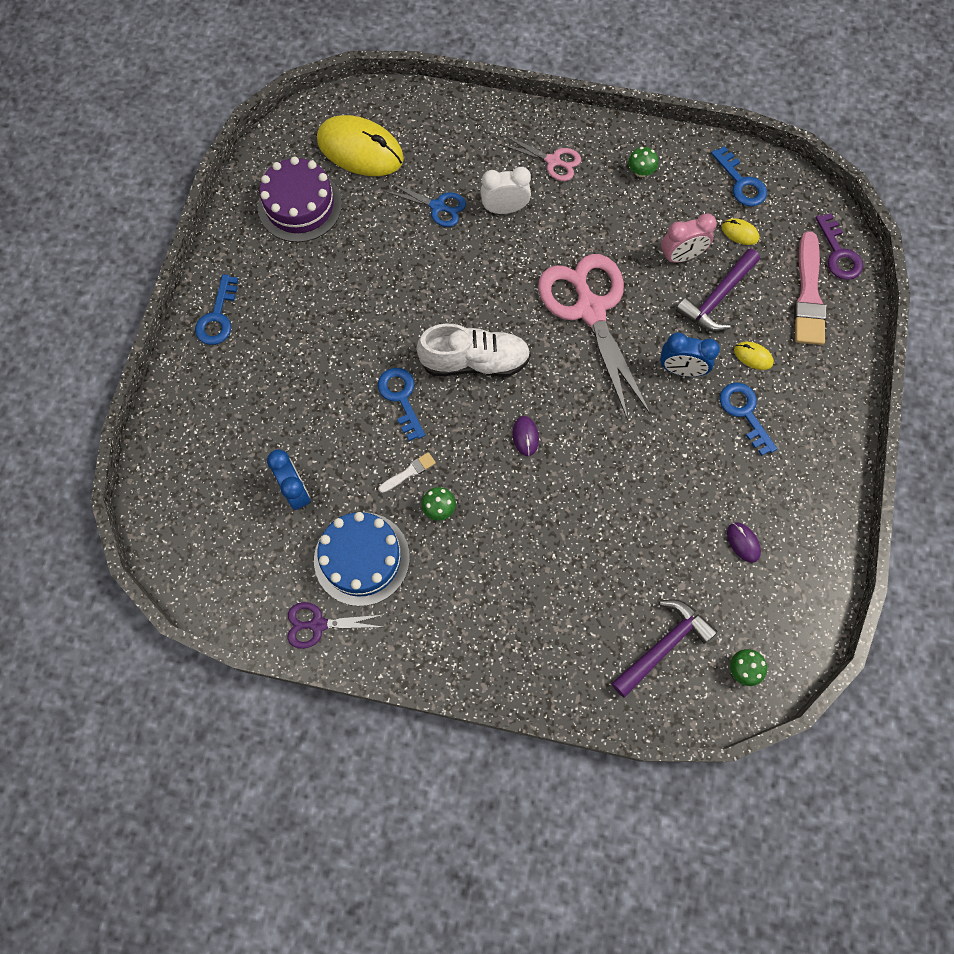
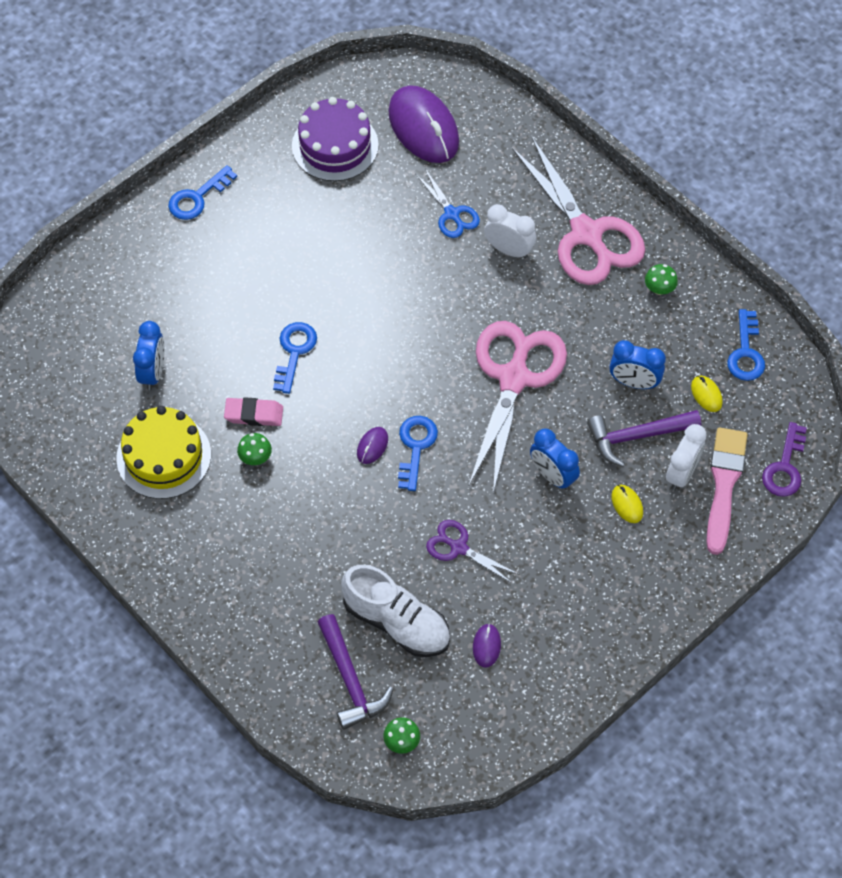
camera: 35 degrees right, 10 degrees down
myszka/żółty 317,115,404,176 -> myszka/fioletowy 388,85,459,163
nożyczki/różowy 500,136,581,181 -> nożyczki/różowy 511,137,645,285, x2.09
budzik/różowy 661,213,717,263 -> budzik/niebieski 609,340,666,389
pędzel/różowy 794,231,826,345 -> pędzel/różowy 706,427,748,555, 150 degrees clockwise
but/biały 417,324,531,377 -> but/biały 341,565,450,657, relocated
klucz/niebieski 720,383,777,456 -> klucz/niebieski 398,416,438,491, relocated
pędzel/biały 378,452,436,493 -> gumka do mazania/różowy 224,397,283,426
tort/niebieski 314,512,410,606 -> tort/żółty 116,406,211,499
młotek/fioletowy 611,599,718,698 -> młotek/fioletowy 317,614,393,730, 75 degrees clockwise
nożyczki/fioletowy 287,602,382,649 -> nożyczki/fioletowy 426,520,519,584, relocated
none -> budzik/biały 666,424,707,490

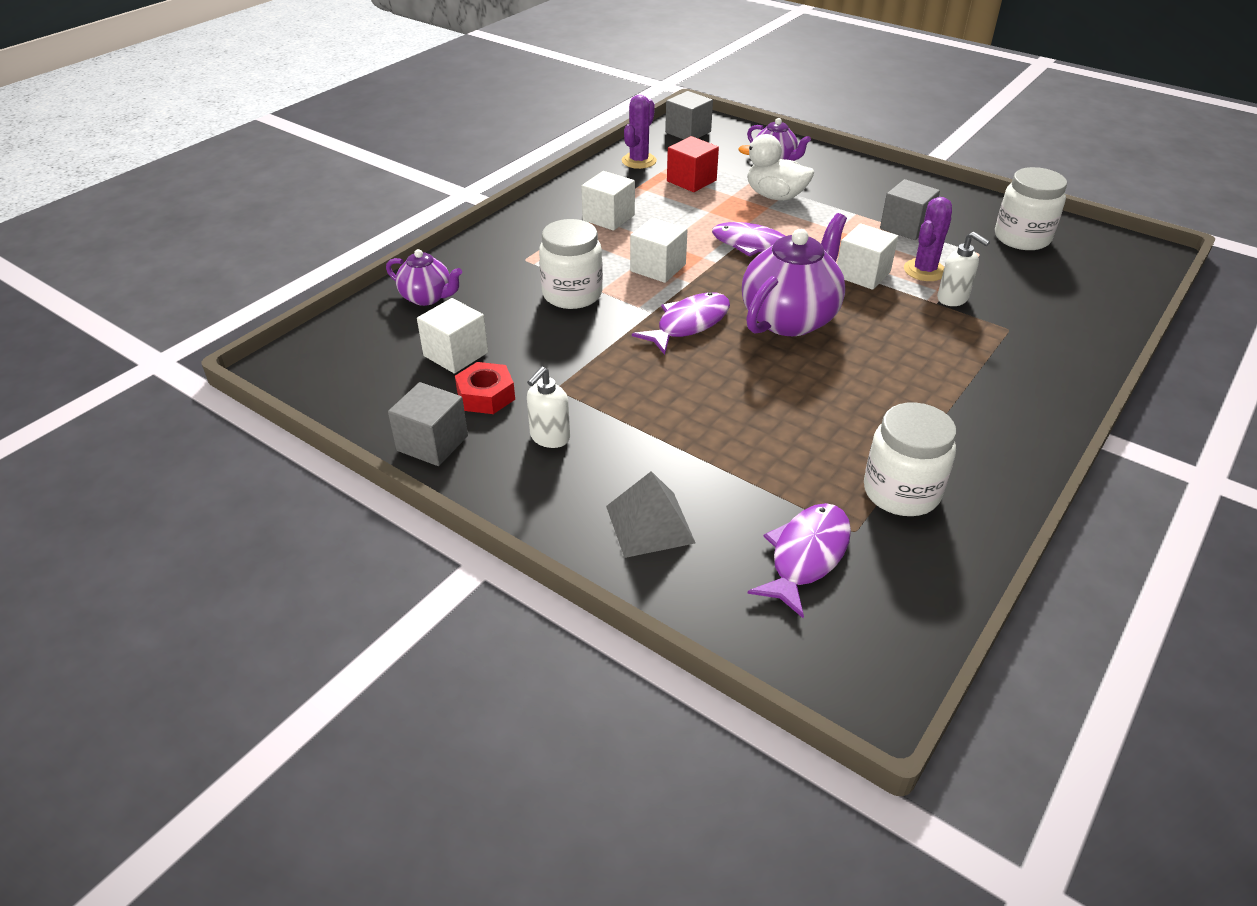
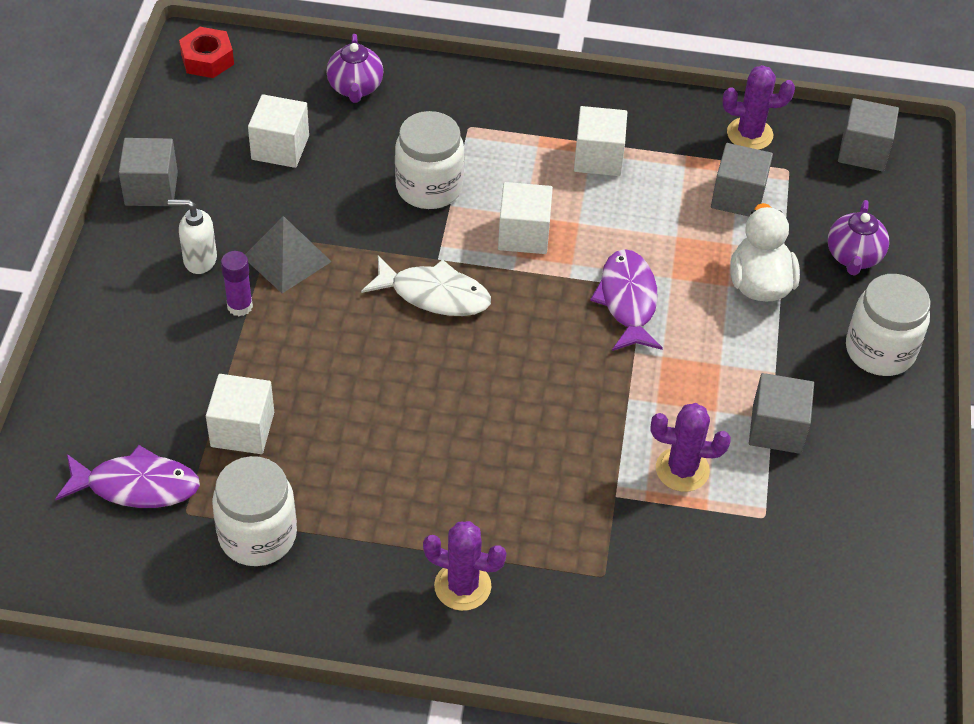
camera: 60 degrees right, 10 degrees up
sześcian/czerwony 667,136,719,192 -> sześcian/szary 711,143,773,217
słoik/biały 995,167,1067,250 -> słoik/biały 846,274,931,376, relocated
imbryk/fioletowy 742,213,847,336 -> none
sześcian/biały 837,223,898,290 -> sześcian/biały 206,374,274,454, relocated
dozownik mydła/biały 937,232,990,306 -> none
ryba/fioletowy 632,292,730,355 -> ryba/biały 361,256,491,316
nakrętka/czerwony 455,362,515,414 -> nakrętka/czerwony 179,27,234,78, relocated
piramida/szary 606,471,695,558 -> piramida/szary 245,216,332,293, relocated
none -> klej w sztyfcie/fioletowy 221,251,253,316
none -> kaktus/fioletowy 423,521,507,611

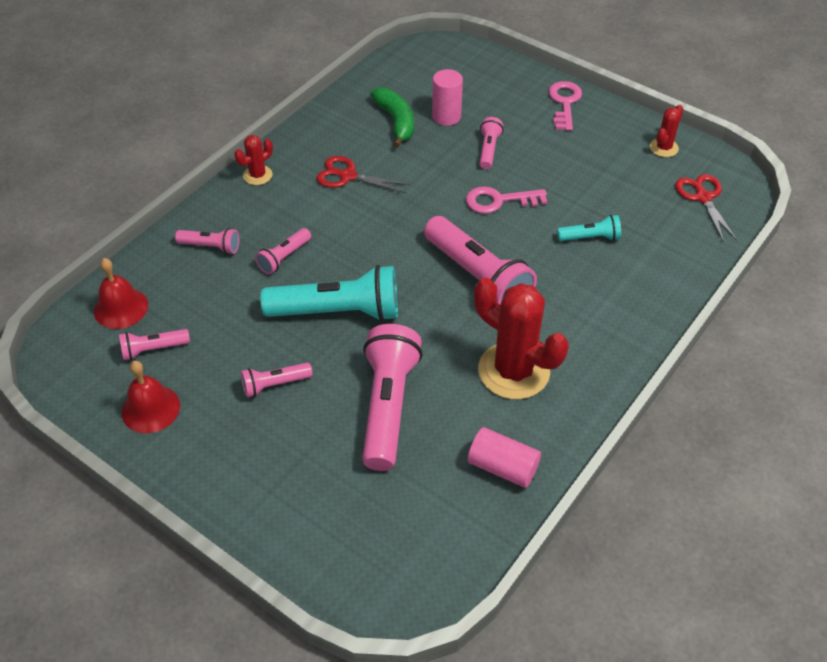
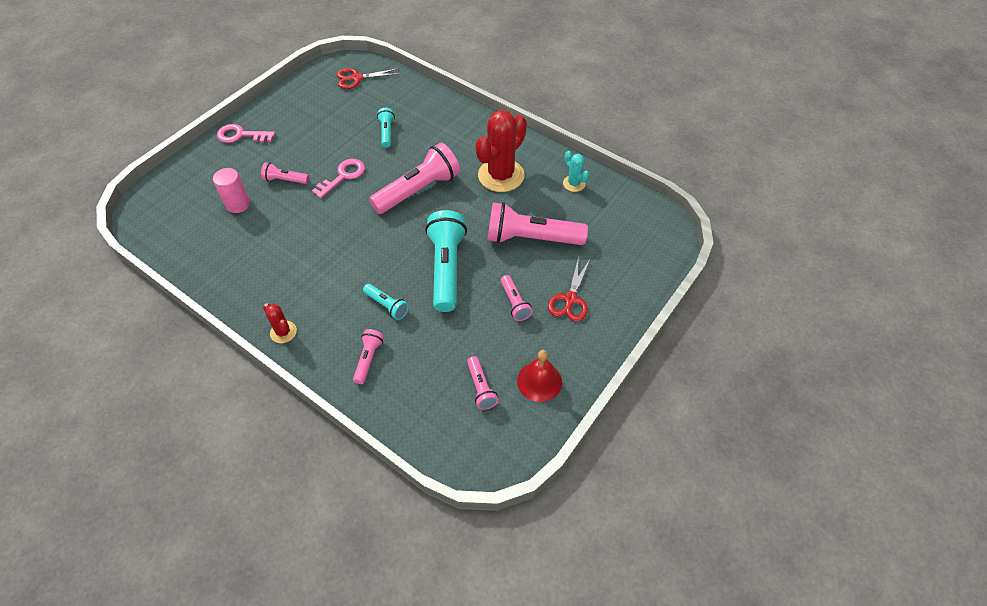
camera: 90 degrees left, 5 degrees up
banan/zielony 370,88,414,148 -> none
kaktus/czerwony 650,105,684,157 -> none
nożyczki/czerwony 317,156,410,193 -> nożyczki/czerwony 548,256,590,322, relocated
klucz/różowy 466,186,547,214 -> klucz/różowy 312,159,365,199, 135 degrees counterclockwise
latarka/różowy 255,228,311,274 -> latarka/turkusowy 363,284,409,320
dzwonek/czerwony 94,258,148,329 -> none
walec/różowy 468,427,541,488 -> kaktus/turkusowy 563,151,589,192

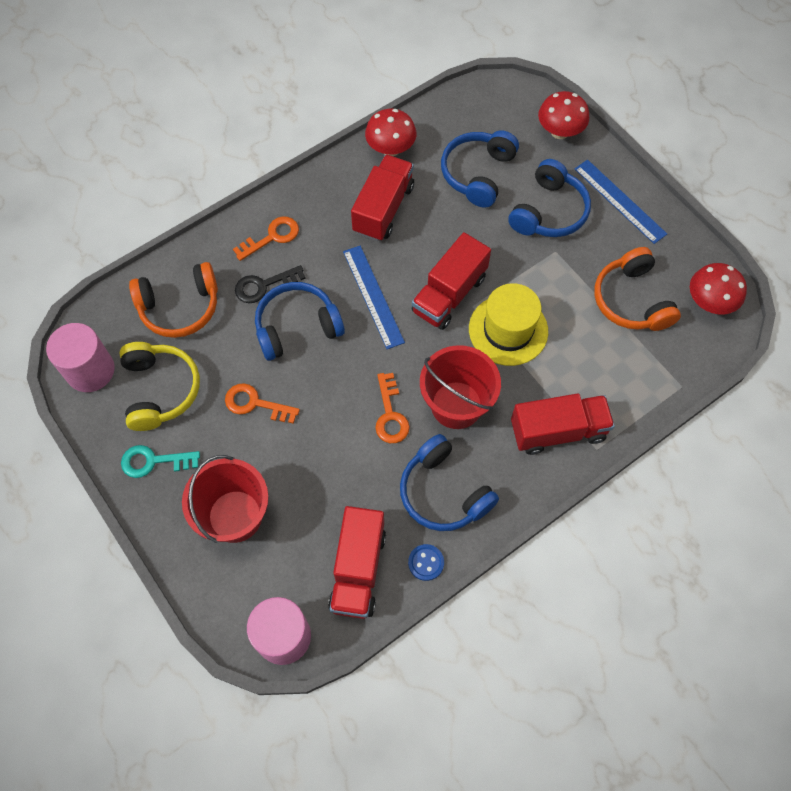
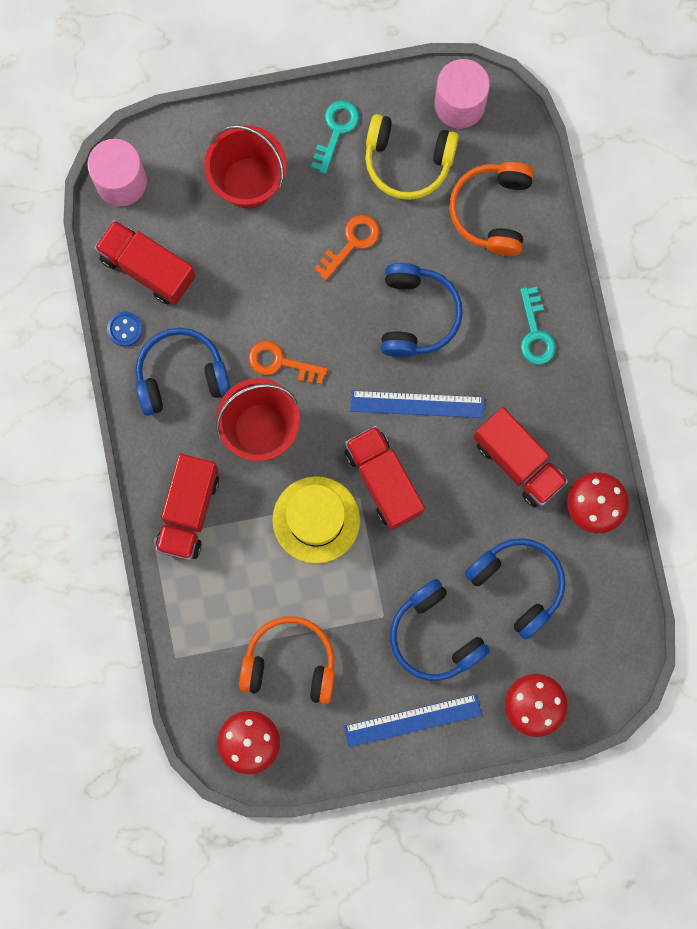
camera: 115 degrees right, 15 degrees up
klucz/pomarańczowy 233,217,299,261 -> klucz/turkusowy 520,287,556,365
klucz/czarny 235,265,306,303 -> none

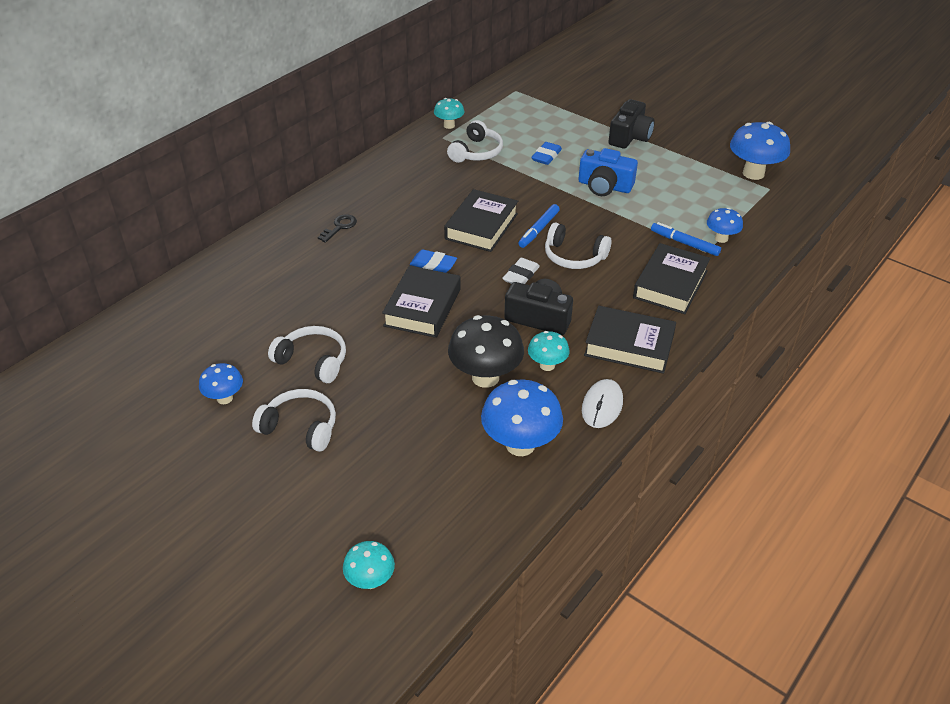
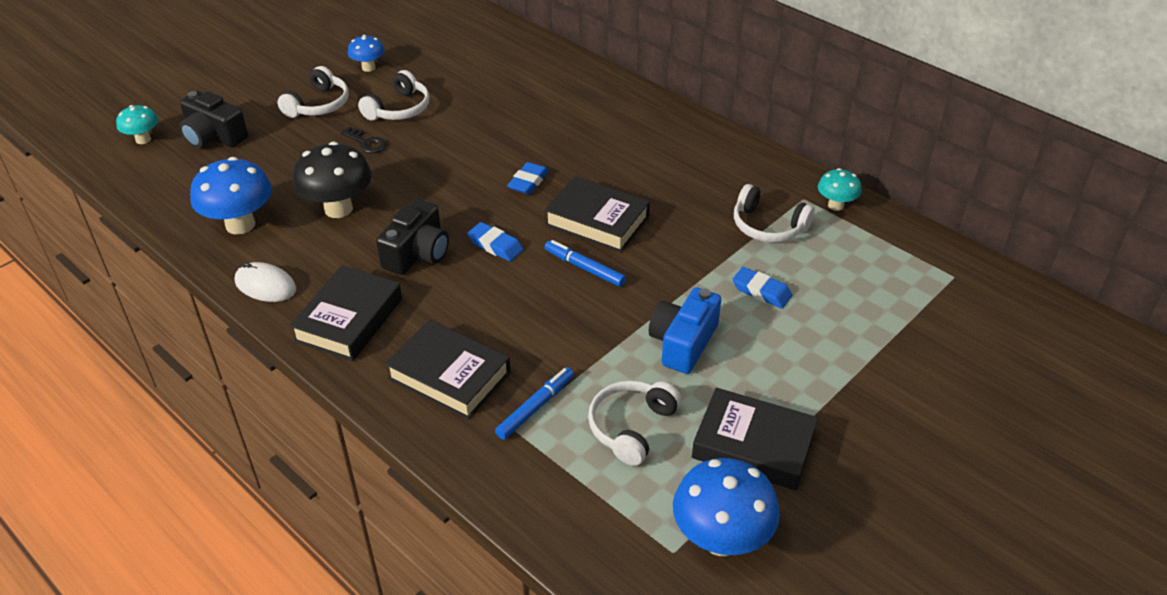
camera: 95 degrees right, 0 degrees up
aparat fotograficzny/czarny 608,99,655,149 -> aparat fotograficzny/czarny 180,91,248,148, relocated
grzyb/niebieski 707,208,743,243 -> none
klucz/czarny 318,214,357,243 -> klucz/czarny 340,127,387,153, relocated
słuchawki/biały 545,222,611,269 -> słuchawki/biały 588,381,681,466, relocated
gumka do mazania/biały 502,258,540,284 -> gumka do mazania/niebieski 467,222,523,261
książka/czarny 382,266,461,338 -> książka/czarny 692,388,818,490, relocated
grzyb/turkusowy 528,331,570,371 -> none

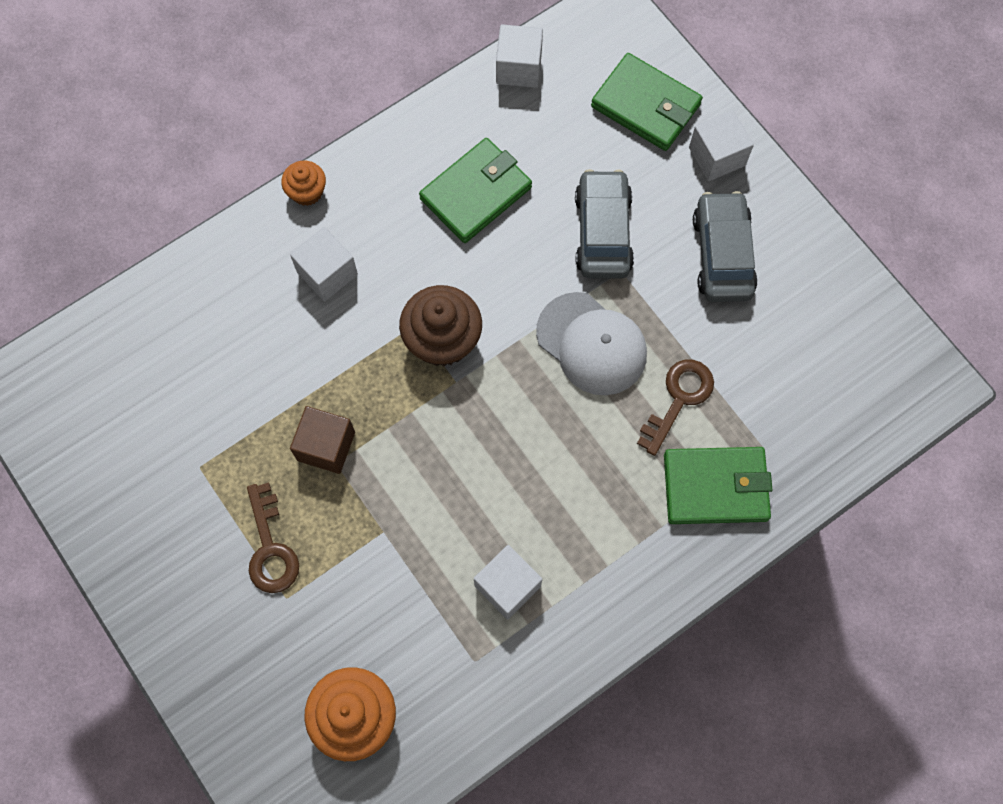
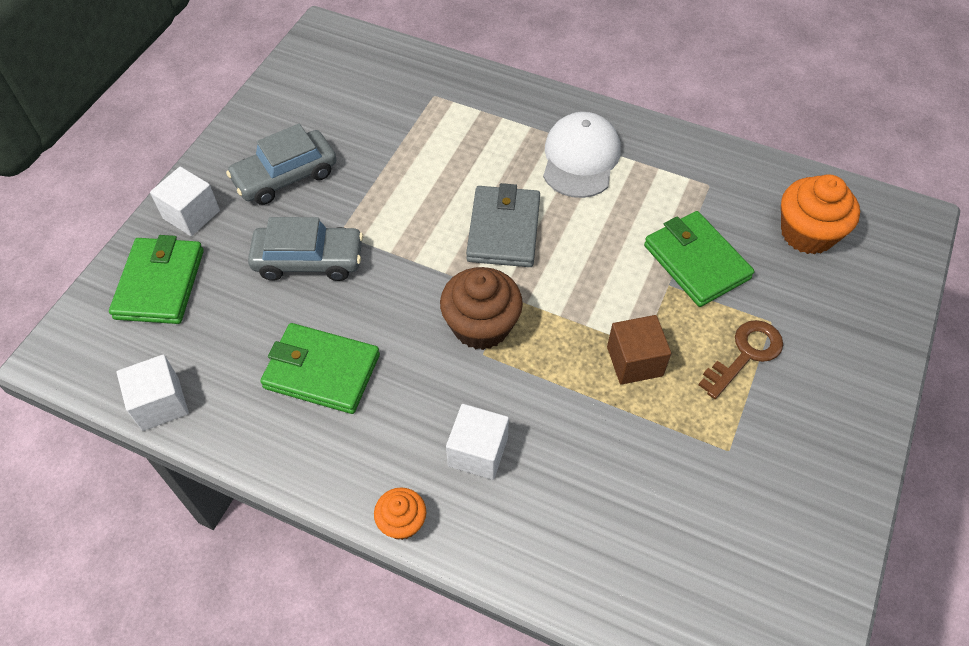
camera: 120 degrees left, 15 degrees down
samochód/szary 575,169,634,279 -> samochód/szary 248,217,363,281, 150 degrees counterclockwise
czapka/biały 536,292,647,395 -> czapka/biały 543,112,620,198, relocated
klucz/brązowy 637,360,714,456 -> none
portfel/zielony 664,447,772,524 -> portfel/zielony 644,211,754,307, relocated
sześcian/biały 474,545,542,619 -> none
none -> portfel/szary 466,183,540,267

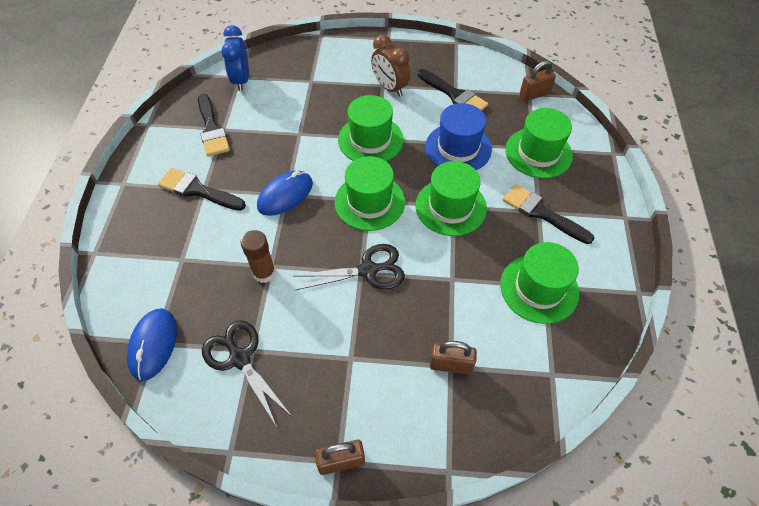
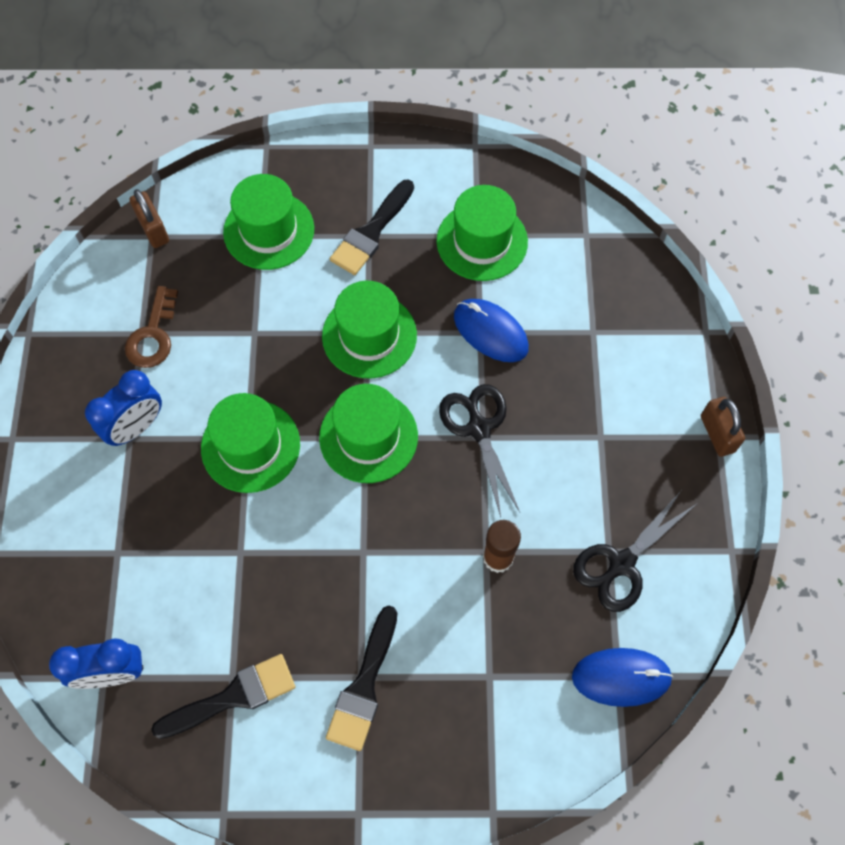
camera: 95 degrees left, 10 degrees up
budzik/brązowy 371,35,410,97 -> budzik/niebieski 85,370,162,446
pędzel/czarny 418,69,488,111 -> klucz/brązowy 125,286,178,368
kapelusz/niebieski 425,103,492,170 -> none
myszka/niebieski 257,170,313,216 -> myszka/niebieski 454,299,529,362, relocated
kłódka/brązowy 430,341,477,374 -> none

